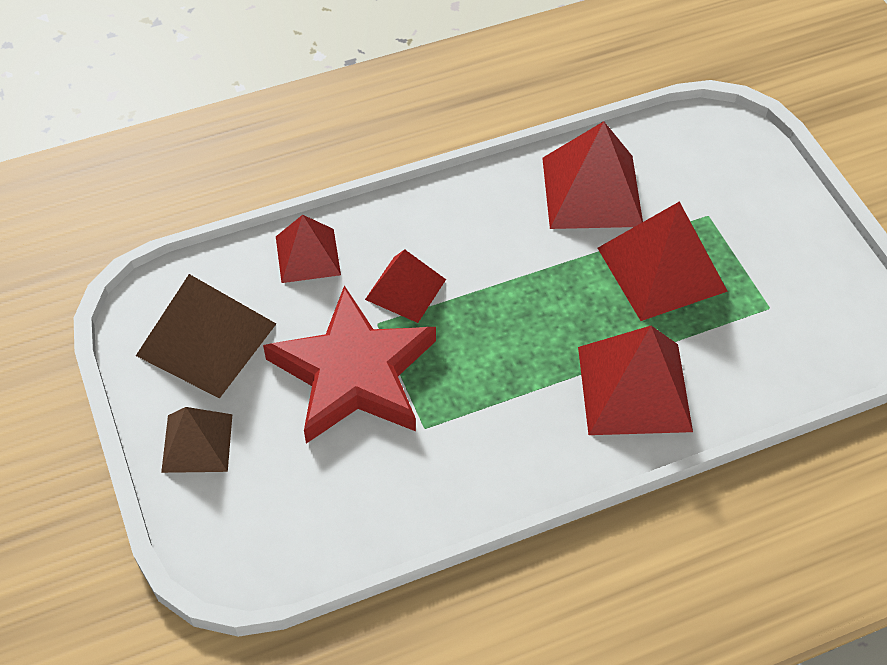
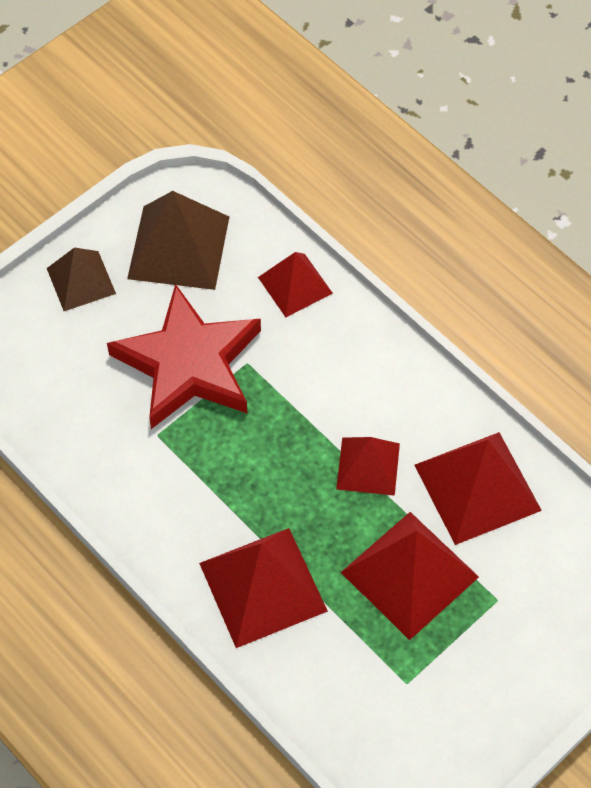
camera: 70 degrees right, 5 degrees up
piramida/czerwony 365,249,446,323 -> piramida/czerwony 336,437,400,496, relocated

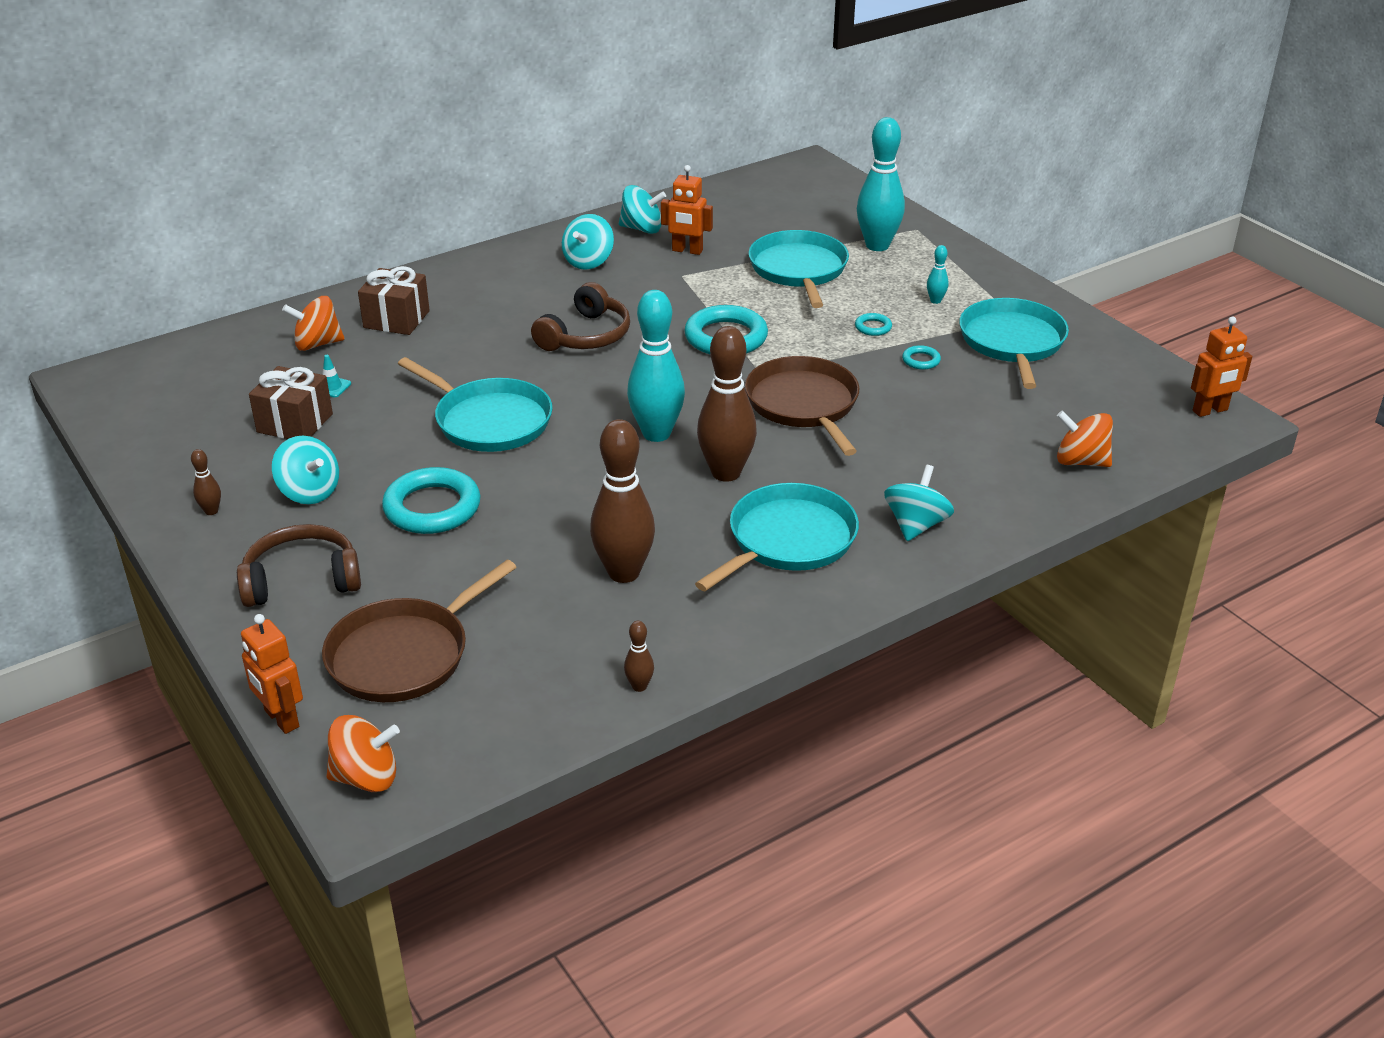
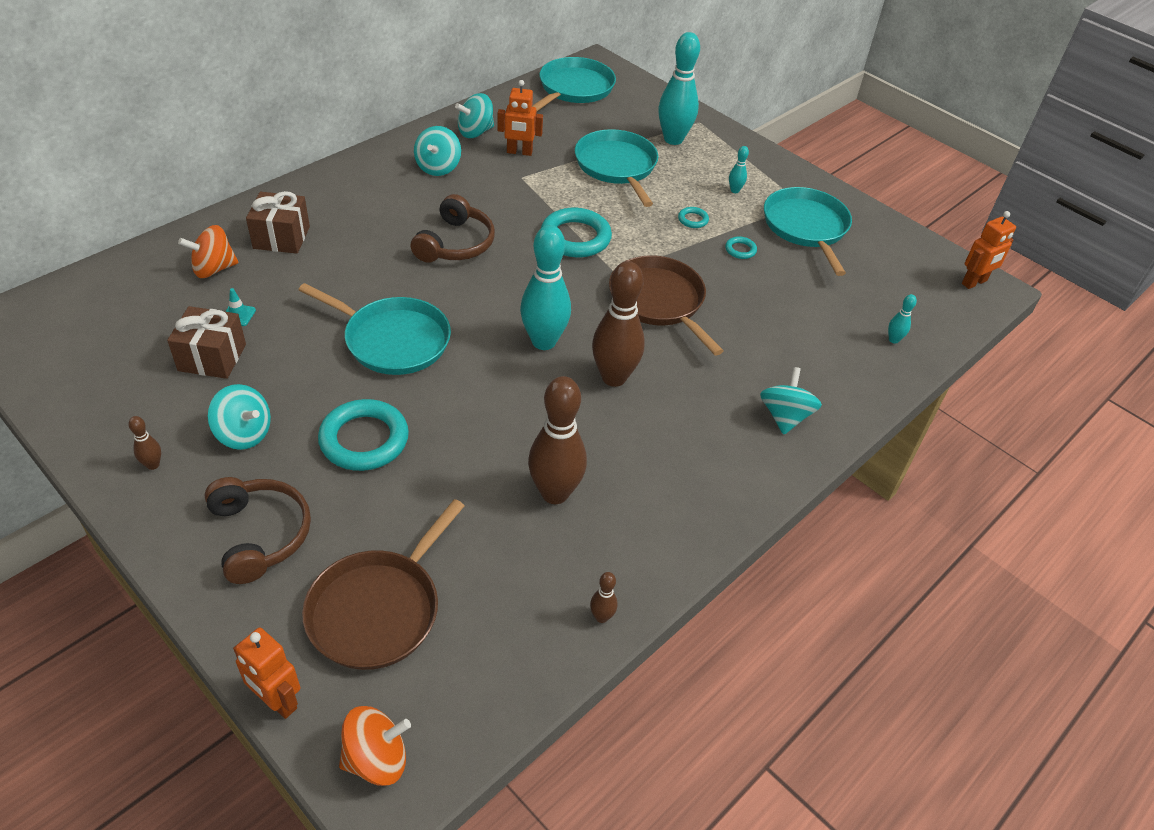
camera: 15 degrees left, 10 degrees up
bączek/turkusowy 619,185,666,234 -> bączek/turkusowy 455,93,494,138, 150 degrees clockwise
bączek/pomarańczowy 1057,410,1113,467 -> kręgiel/turkusowy 888,294,917,344
patelnia/turkusowy 695,483,859,591 -> patelnia/turkusowy 532,57,616,112, relocated
słuchawki/brązowy 237,524,361,607 -> słuchawki/brązowy 205,477,311,584, 90 degrees clockwise

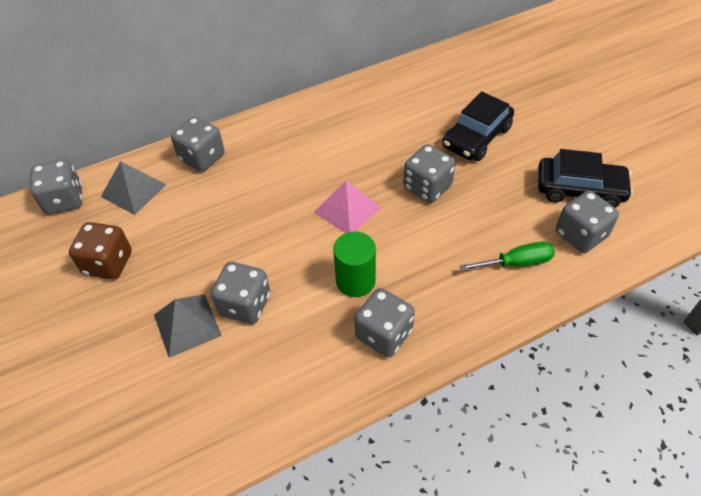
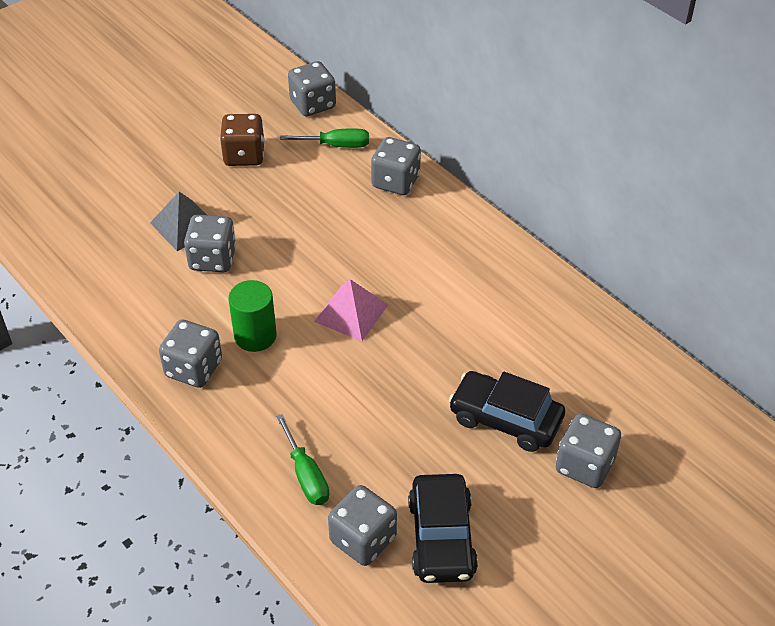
camera: 75 degrees right, 5 degrees down
kostka do gry/szary 403,144,456,203 -> kostka do gry/szary 556,413,621,488, relocated
piramida/szary 101,161,167,215 -> śrubokręt/zielony 280,129,369,148

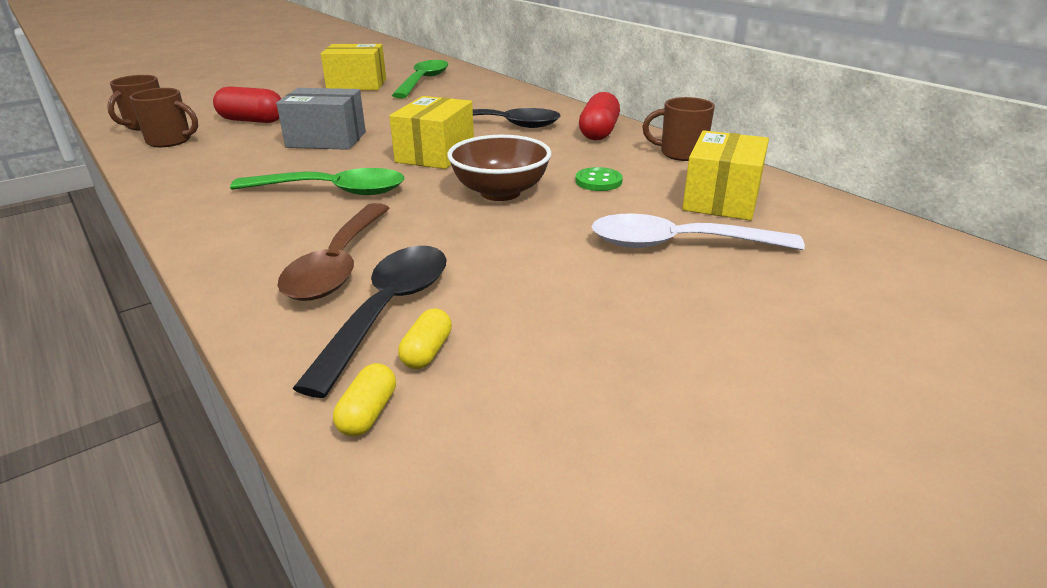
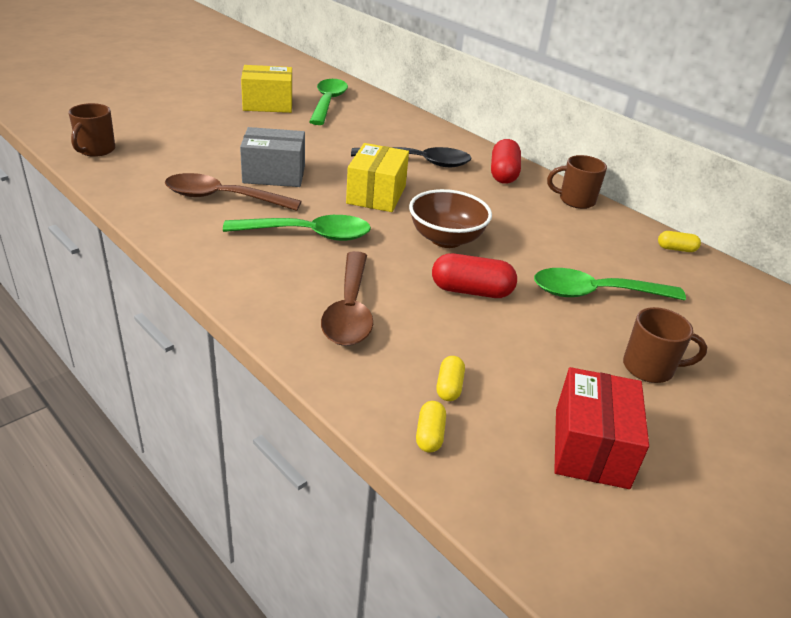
camera: 10 degrees left, 5 degrees up
kapsułka/czerwony 213,86,281,123 -> kapsułka/czerwony 432,253,517,298, relocated
kubek/brązowy 129,88,198,147 -> kubek/brązowy 623,307,707,383, relocated
pudełko/żółty 682,131,769,220 -> none
guzik/zielony 575,167,623,191 -> none
łyżka/biały 591,214,805,250 -> łyżka/zielony 534,268,686,300
łyżka/czarny 292,246,447,398 -> none
none -> łyżka/brązowy 165,173,301,211
none -> kapsułka/żółty 658,231,701,252
none -> pudełko/czerwony 554,367,649,489

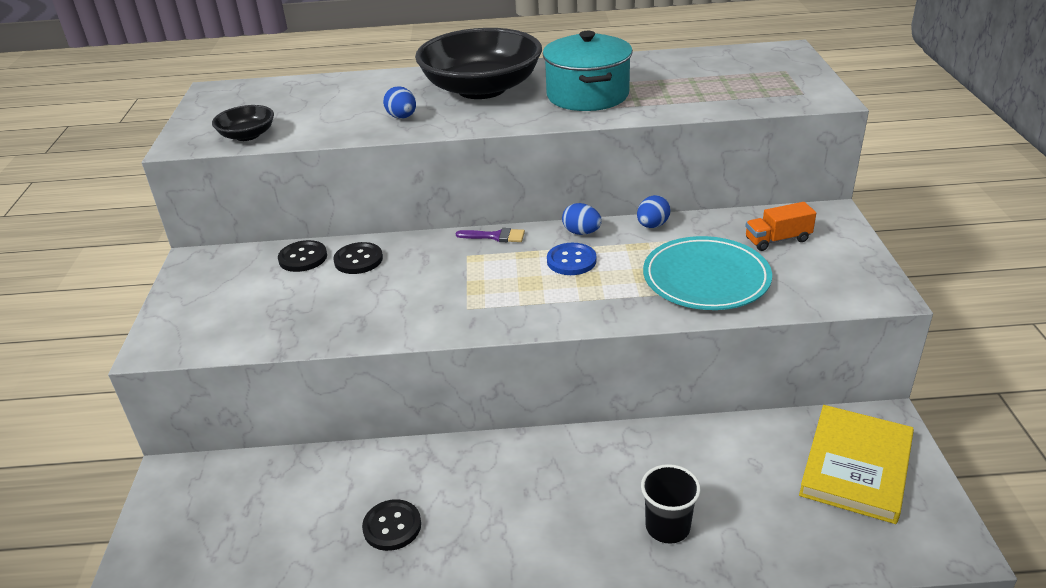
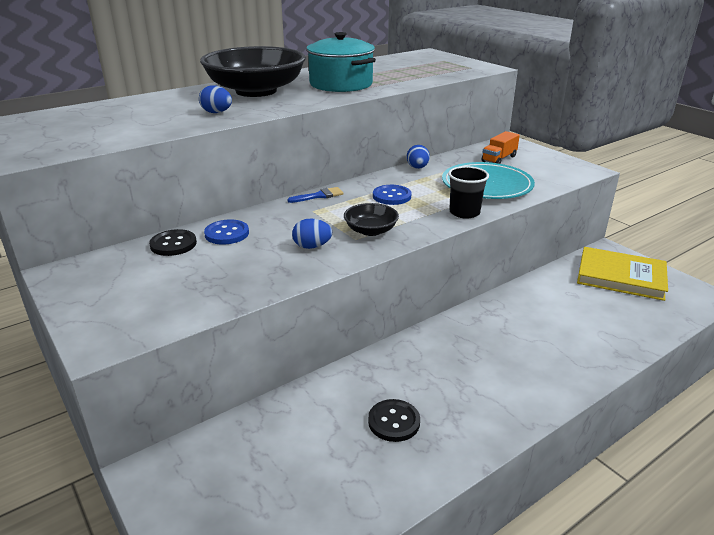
camera: 35 degrees left, 5 degrees down
miska/czarny 212,105,274,141 -> miska/czarny 344,203,399,236, relocated
jajko/niebieski 562,203,602,235 -> jajko/niebieski 292,218,332,249, relocated
pędzel/fioletowy 456,228,525,242 -> pędzel/niebieski 287,187,343,203
guzik/czarny 333,242,383,274 -> guzik/niebieski 204,219,249,244
książka/żółty 799,405,914,524 -> książka/żółty 577,247,668,301, 60 degrees counterclockwise
szklanka/czarny 641,464,701,544 -> szklanka/czarny 448,166,489,219, relocated

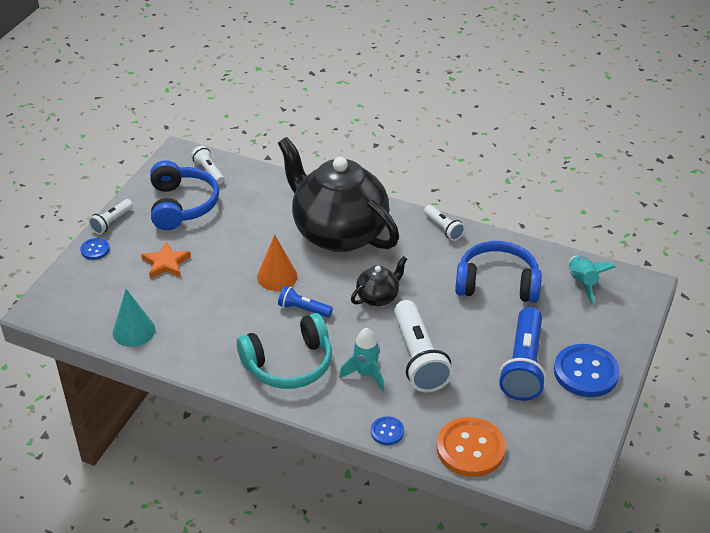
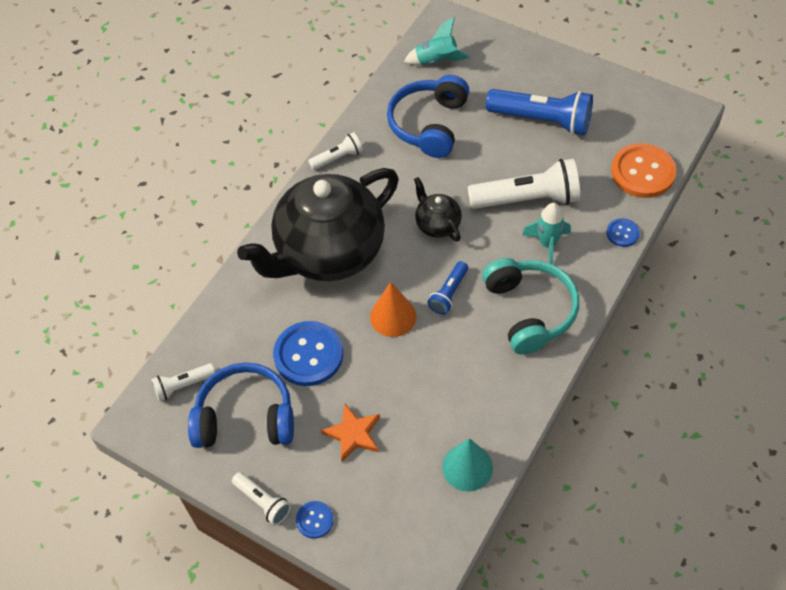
camera: 80 degrees left, 15 degrees up
guzik/niebieski 554,344,620,397 -> guzik/niebieski 273,321,343,386, relocated

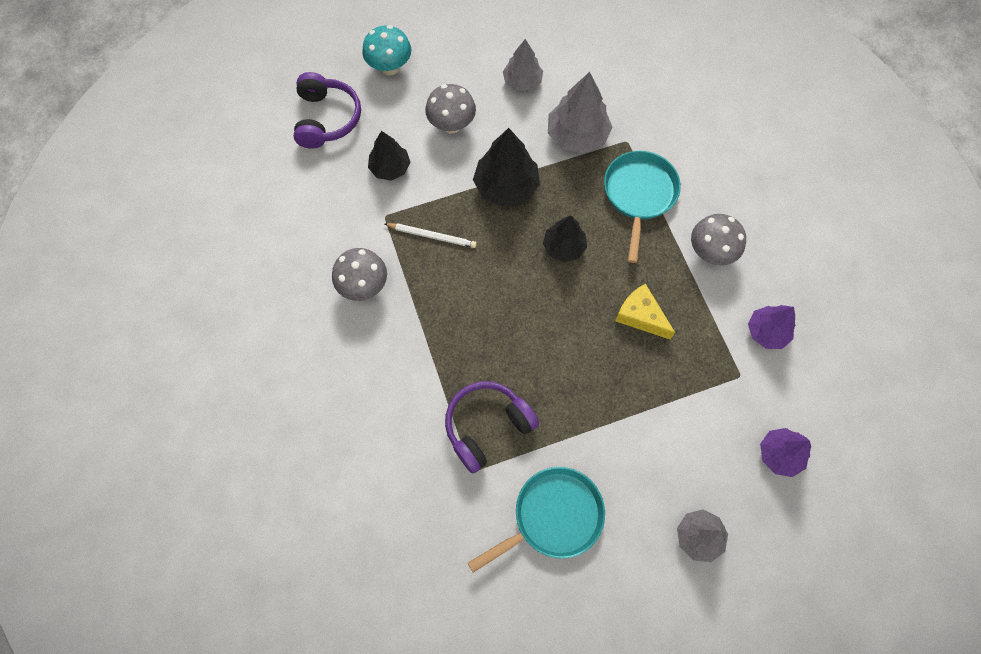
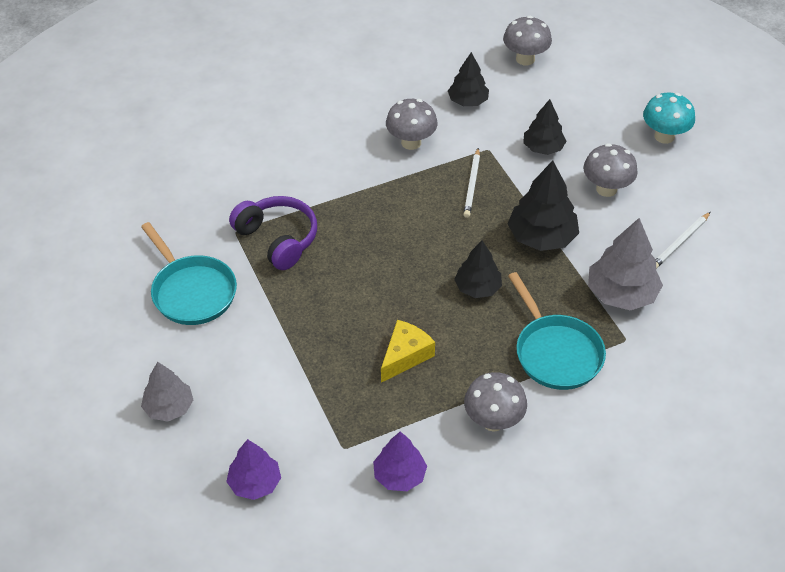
camera: 85 degrees right, 20 degrees down
drzewko/szary 503,39,543,91 -> ołówek/biały 656,212,711,269
słuchawki/fioletowy 294,72,361,149 -> none
patelnia/turkusowy 604,151,681,263 -> patelnia/turkusowy 508,272,606,390, 60 degrees clockwise
none -> grzyb/szary 503,16,552,65
none -> drzewko/czarny 448,52,489,106

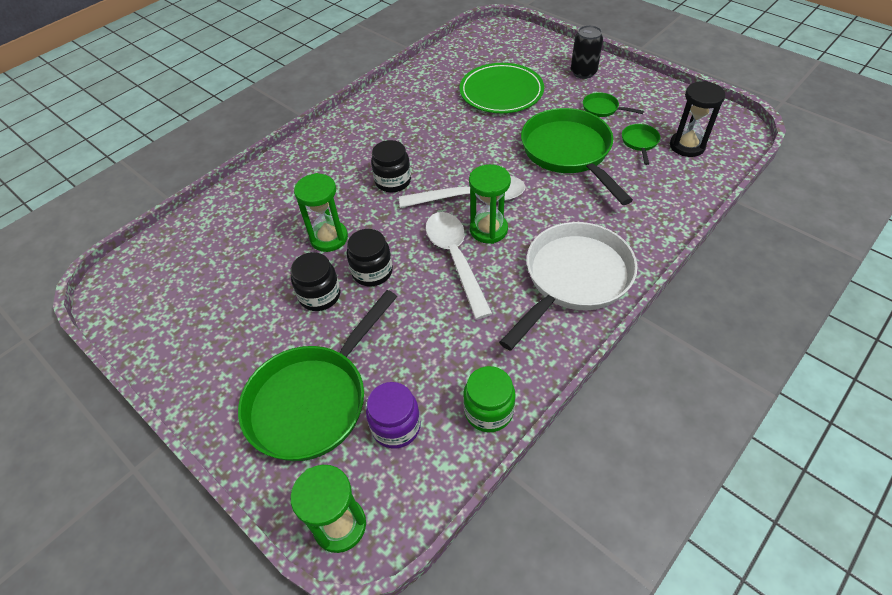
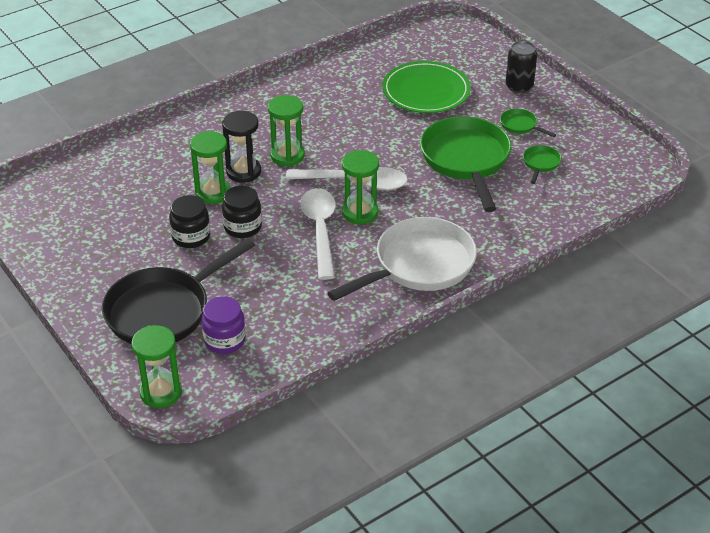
camera: 10 degrees right, 10 degrees down
klepsydra/czarny 670,81,725,157 -> klepsydra/czarny 222,111,261,183, relocated
słoik/czarny 371,140,411,192 -> klepsydra/zielony 268,95,305,167
patelnia/zielony 238,290,397,461 -> patelnia/czarny 102,238,255,344
słoik/zielony 463,366,516,432 -> none

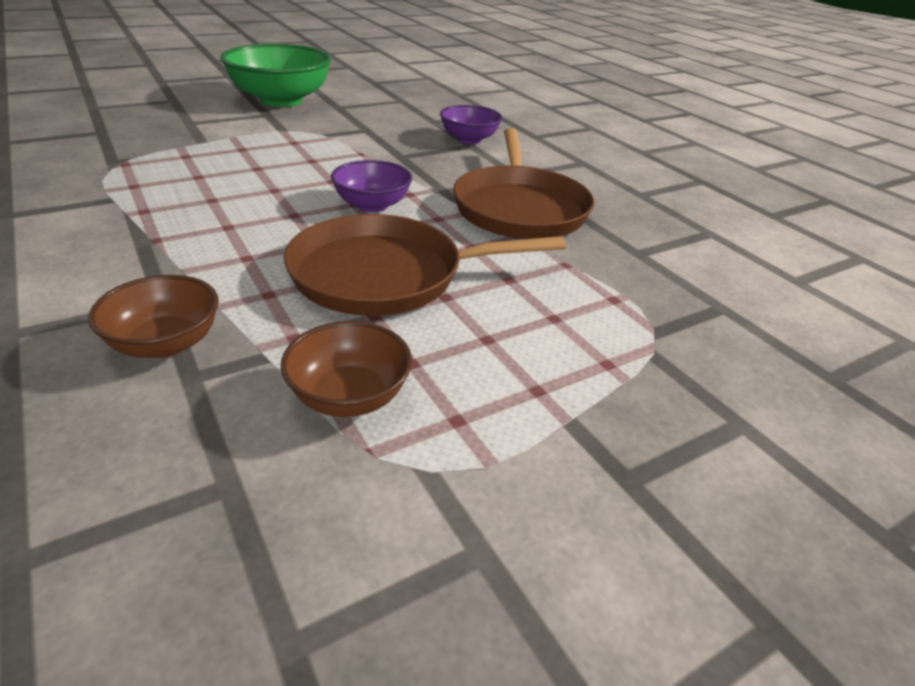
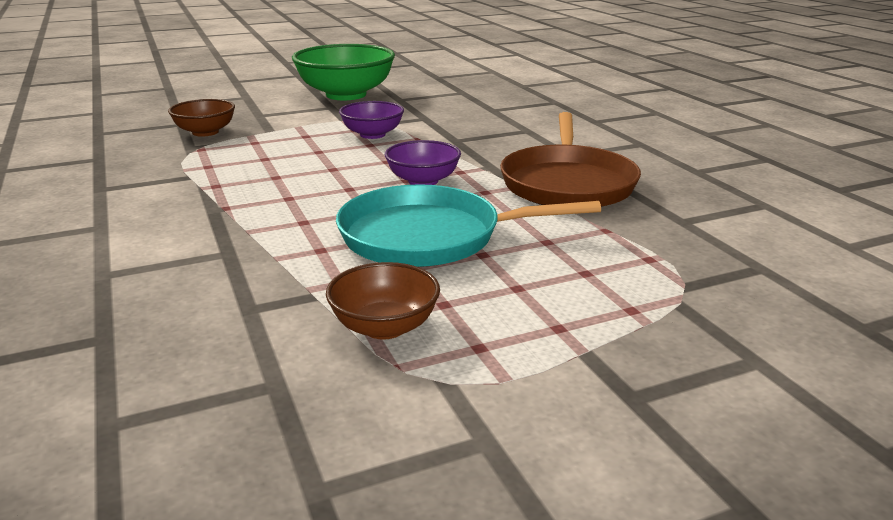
camera: 10 degrees right, 10 degrees down
miska/fioletowy 440,105,502,144 -> miska/fioletowy 339,101,404,139, relocated
patelnia/brązowy 284,214,566,316 -> patelnia/turkusowy 336,184,601,267
miska/brązowy 88,275,219,358 -> miska/brązowy 168,99,235,137, relocated

